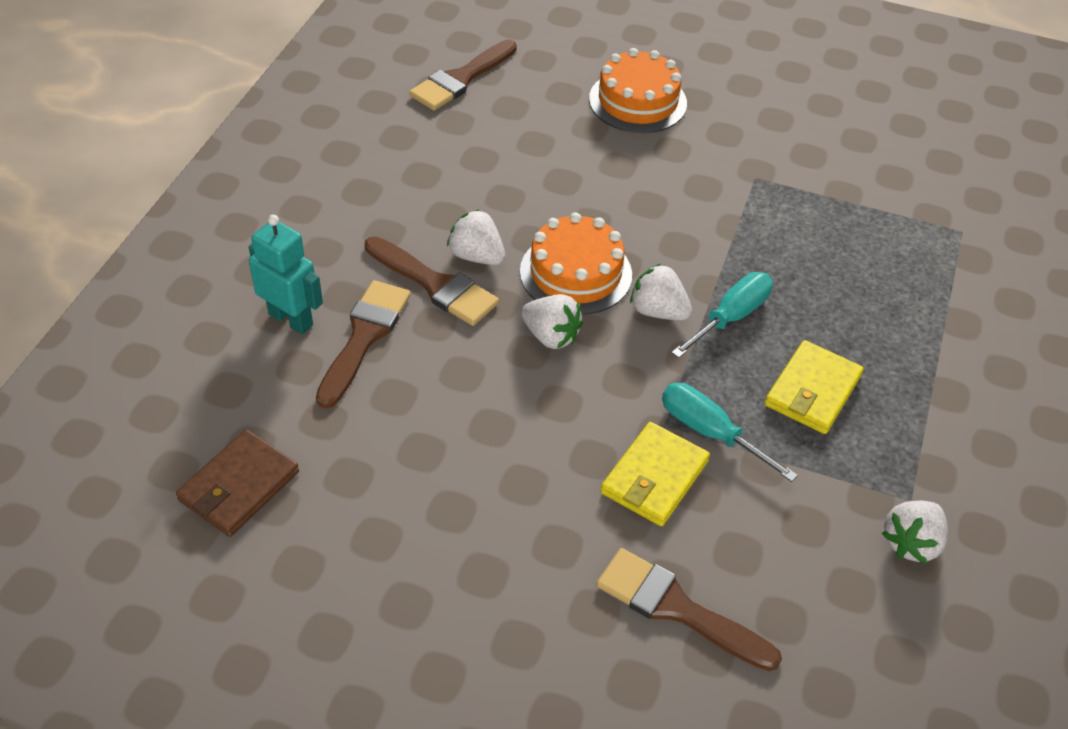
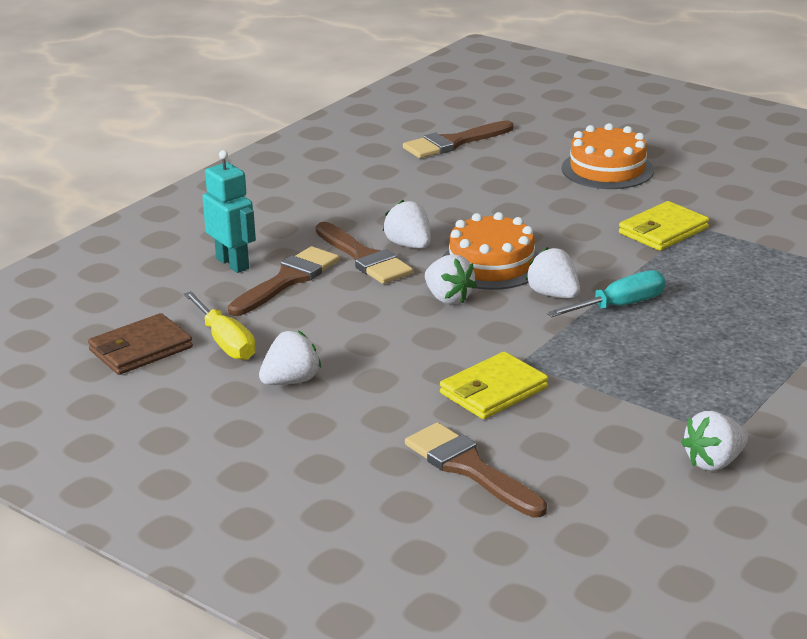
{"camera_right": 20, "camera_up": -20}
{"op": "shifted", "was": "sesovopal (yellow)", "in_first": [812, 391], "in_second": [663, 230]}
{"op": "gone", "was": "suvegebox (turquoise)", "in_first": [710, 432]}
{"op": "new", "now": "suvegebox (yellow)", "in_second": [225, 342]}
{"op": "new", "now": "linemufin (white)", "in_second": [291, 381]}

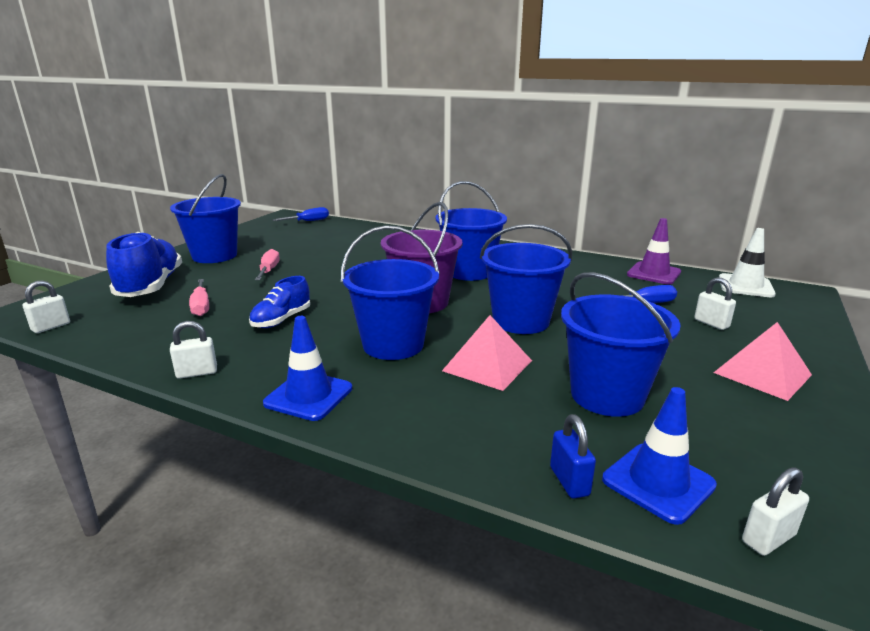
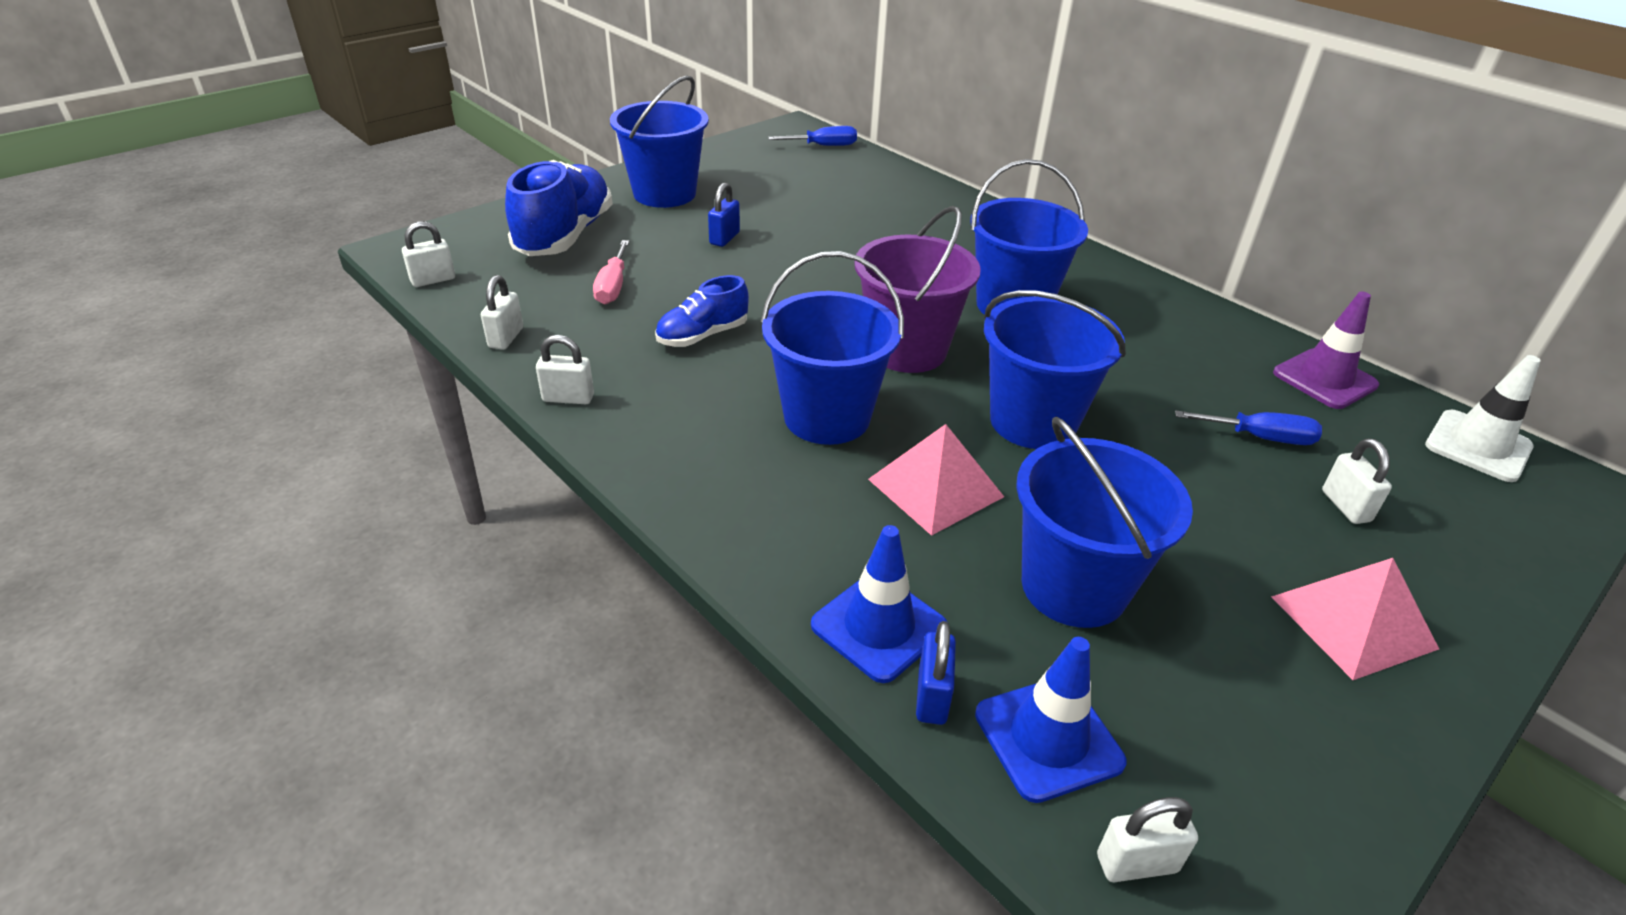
{"camera_right": 20, "camera_up": 15}
{"op": "swapped", "was": "suvegebox (pink)", "now": "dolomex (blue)", "in_first": [269, 270], "in_second": [724, 238]}
{"op": "shifted", "was": "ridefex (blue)", "in_first": [308, 396], "in_second": [879, 626]}
{"op": "new", "now": "dolomex (white)", "in_second": [506, 338]}

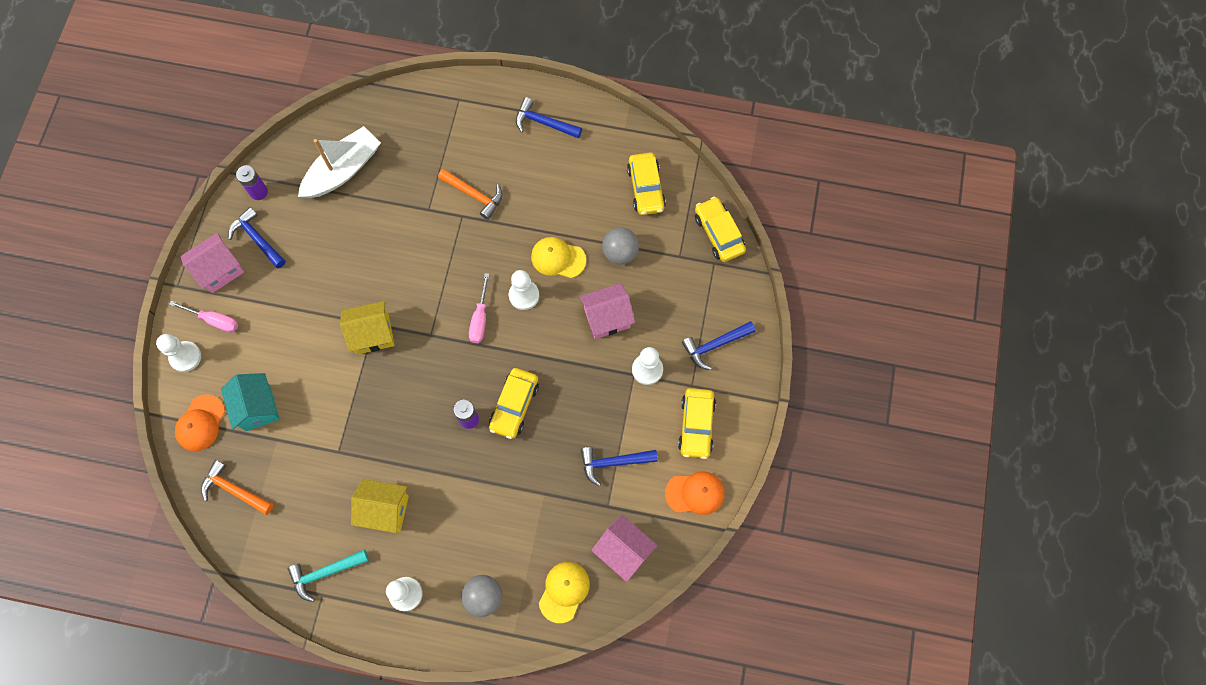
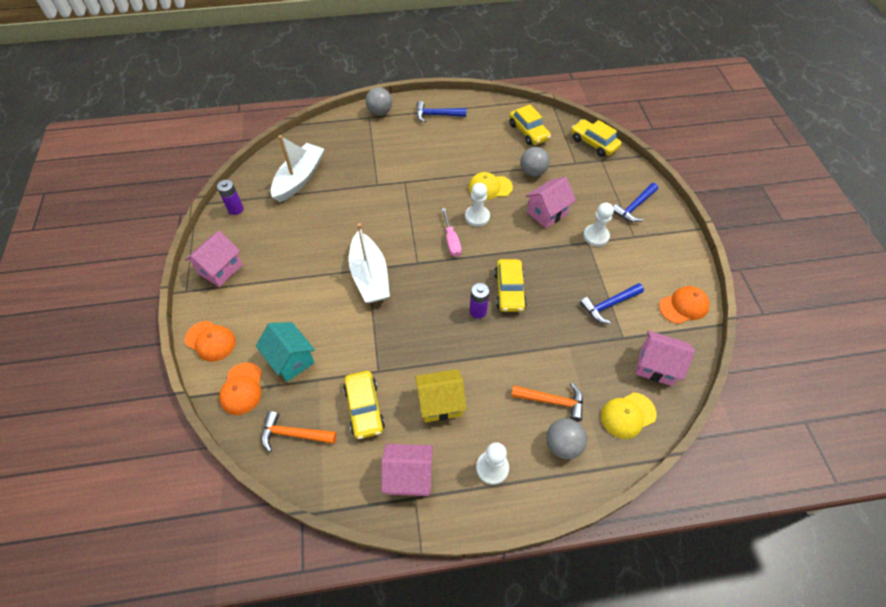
{"camera_right": -20, "camera_up": -15}
{"op": "shifted", "was": "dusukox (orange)", "in_first": [474, 195], "in_second": [552, 401]}
{"op": "gone", "was": "dusukox (blue)", "in_first": [257, 239]}
{"op": "gone", "was": "suvegebox (pink)", "in_first": [214, 320]}
{"op": "swapped", "was": "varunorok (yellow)", "now": "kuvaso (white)", "in_first": [373, 334], "in_second": [370, 276]}
{"op": "swapped", "was": "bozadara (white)", "now": "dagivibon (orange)", "in_first": [185, 357], "in_second": [210, 341]}
{"op": "shifted", "was": "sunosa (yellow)", "in_first": [696, 425], "in_second": [364, 408]}
{"op": "swapped", "was": "dusukox (turquoise)", "now": "varunorok (pink)", "in_first": [325, 572], "in_second": [409, 476]}
{"op": "rotated", "was": "dagivibon (yellow)", "in_first": [564, 591], "in_second": [627, 415], "clockwise": -120}
{"op": "new", "now": "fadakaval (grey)", "in_second": [380, 112]}

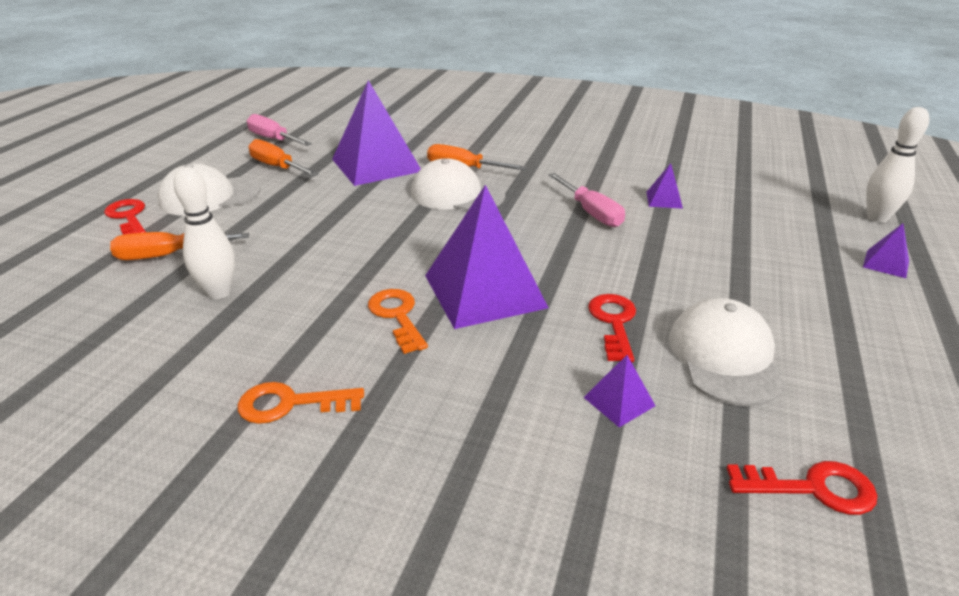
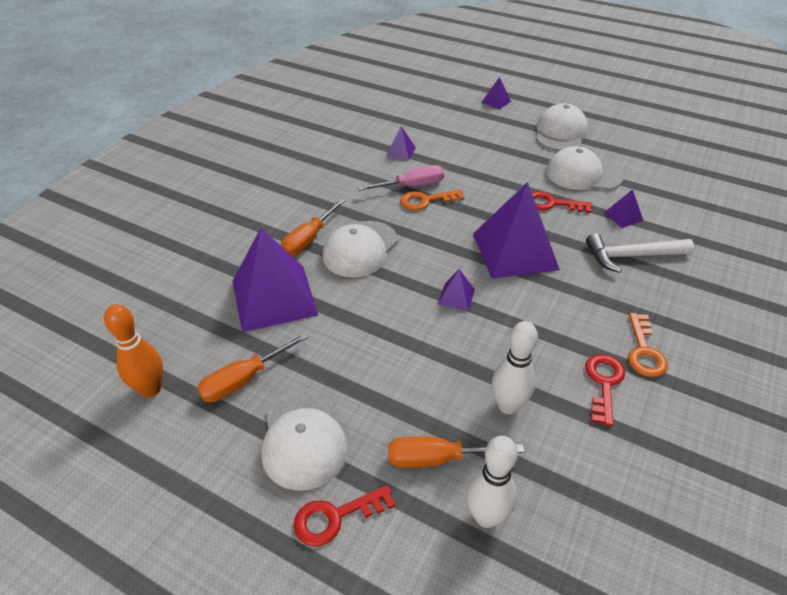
{"camera_right": -80, "camera_up": 10}
{"op": "shifted", "was": "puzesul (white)", "in_first": [877, 218], "in_second": [486, 517]}
{"op": "swapped", "was": "suvegebox (pink)", "now": "puzesul (orange)", "in_first": [273, 139], "in_second": [150, 389]}
{"op": "rotated", "was": "suvegebox (orange)", "in_first": [166, 255], "in_second": [436, 459], "clockwise": 90}
{"op": "shifted", "was": "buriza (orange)", "in_first": [397, 316], "in_second": [426, 200]}
{"op": "shifted", "was": "buriza (red)", "in_first": [812, 488], "in_second": [603, 384]}
{"op": "new", "now": "dagivibon (white)", "in_second": [560, 132]}
{"op": "new", "now": "dusukox (white)", "in_second": [631, 256]}
{"op": "new", "now": "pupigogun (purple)", "in_second": [456, 296]}

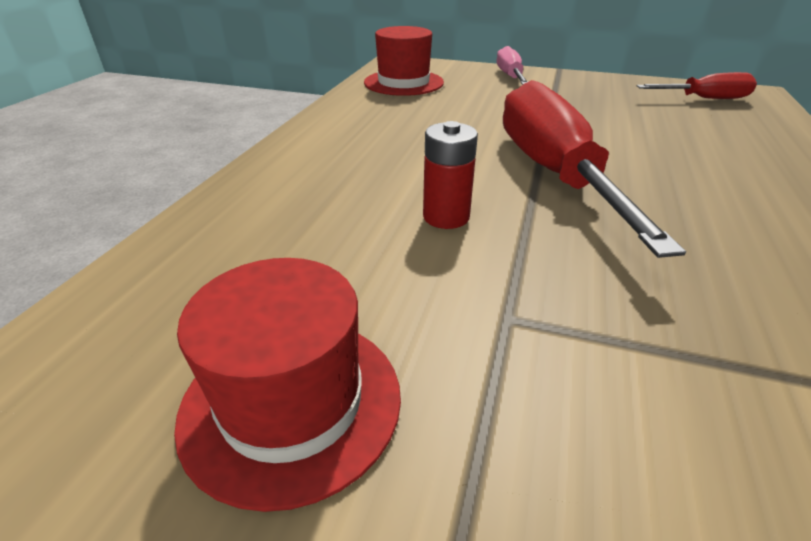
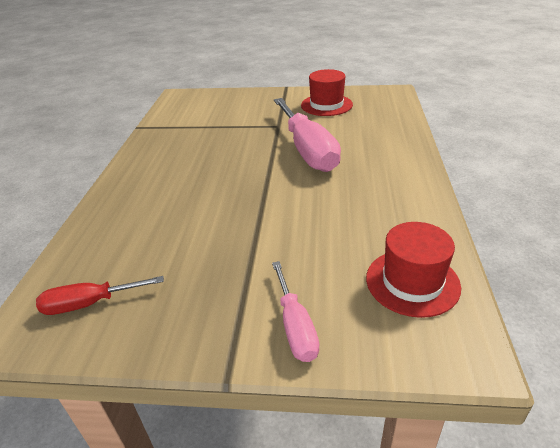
{"camera_right": 170, "camera_up": 0}
{"op": "gone", "was": "suvegebox (red)", "in_first": [553, 173]}
{"op": "swapped", "was": "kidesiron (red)", "now": "suvegebox (pink)", "in_first": [446, 217], "in_second": [307, 150]}

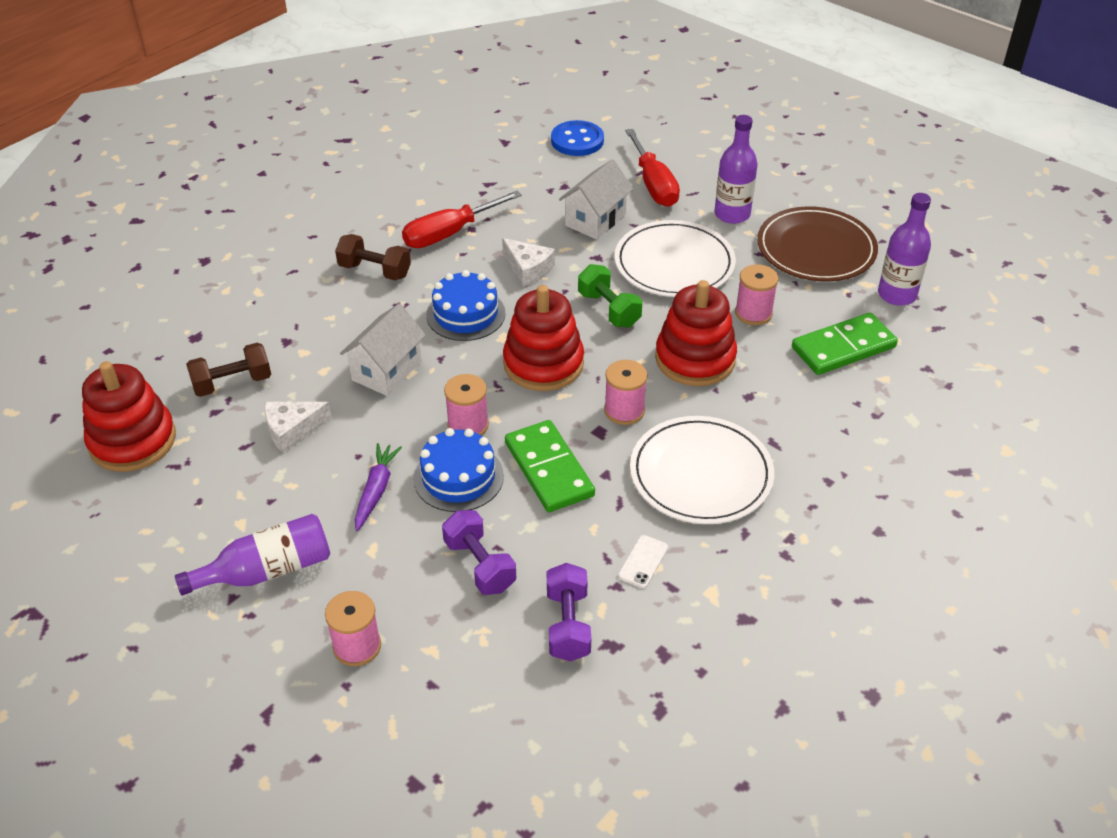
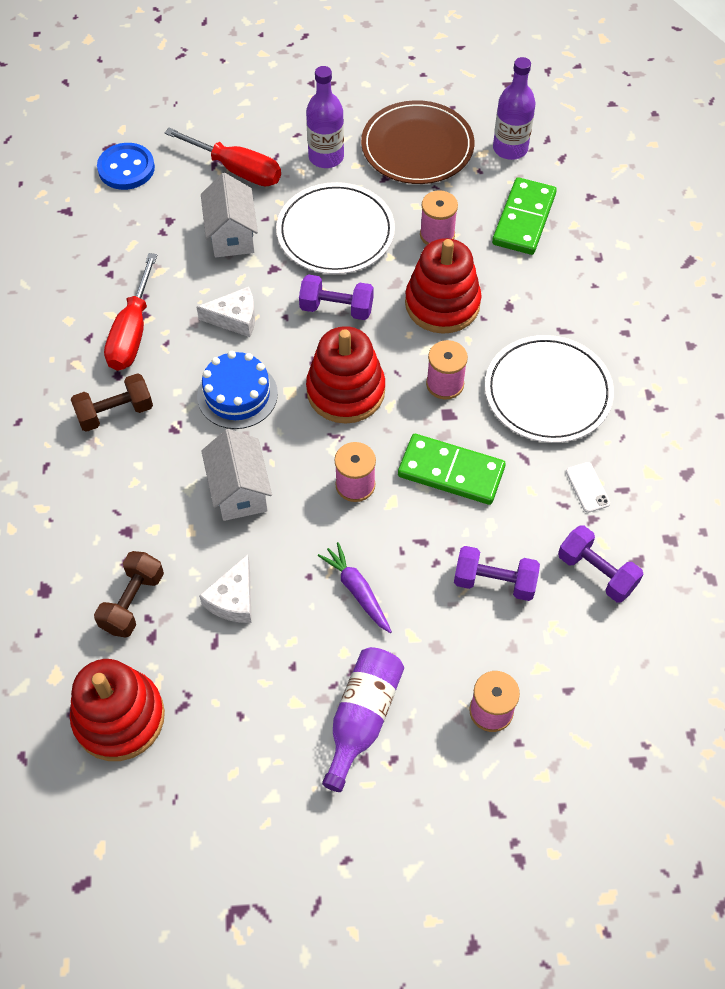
{"camera_right": -45, "camera_up": 15}
{"op": "repainted", "was": "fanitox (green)", "now": "fanitox (purple)", "in_first": [609, 309], "in_second": [336, 308]}
{"op": "gone", "was": "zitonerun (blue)", "in_first": [458, 477]}

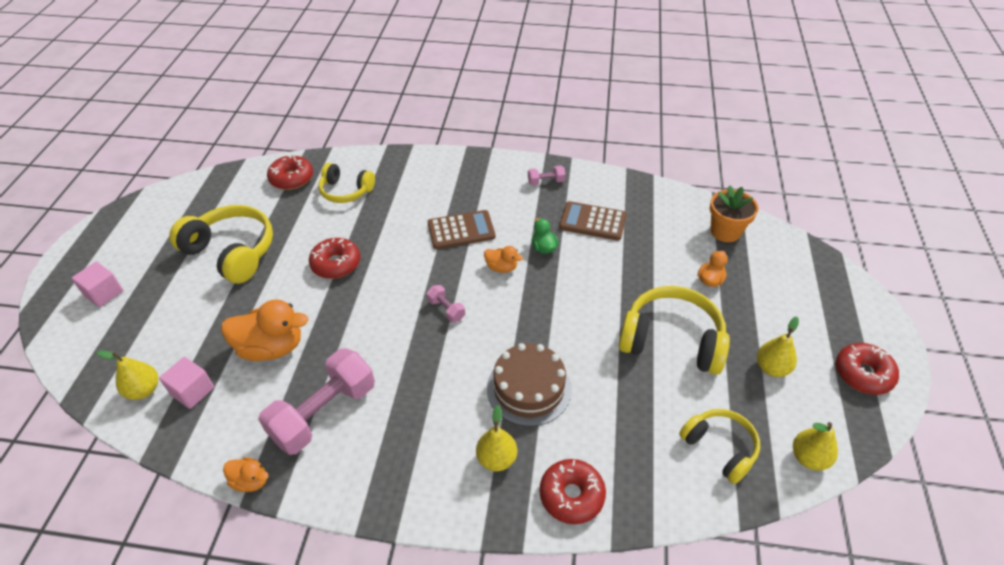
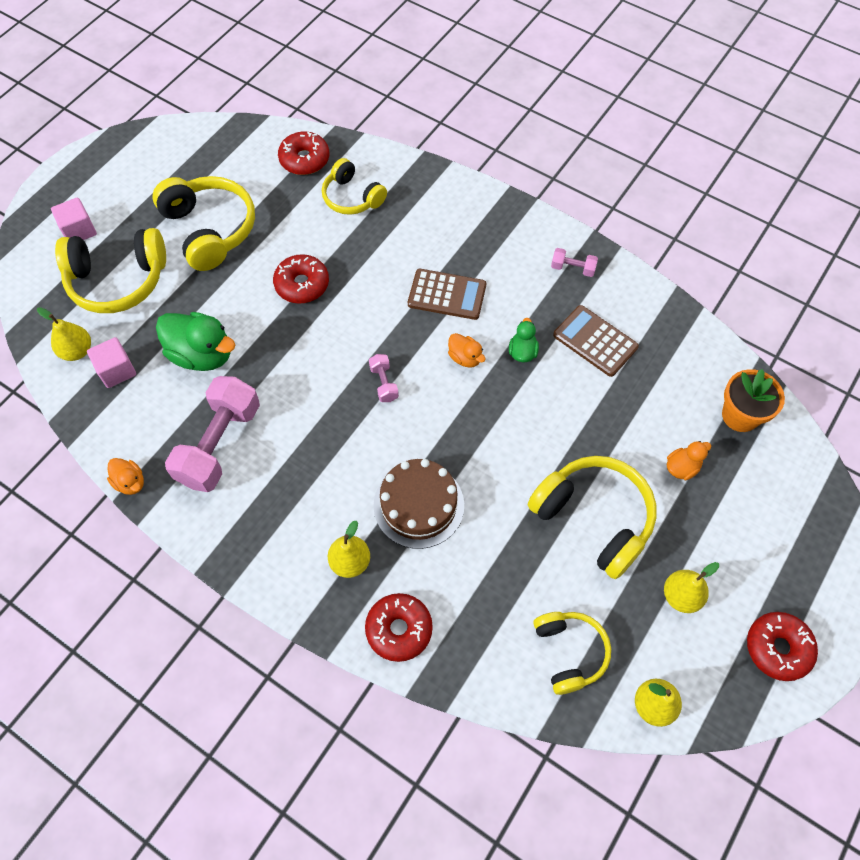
{"camera_right": 25, "camera_up": 15}
{"op": "repainted", "was": "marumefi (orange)", "now": "marumefi (green)", "in_first": [271, 347], "in_second": [202, 354]}
{"op": "rotated", "was": "fanitox (pink)", "in_first": [324, 413], "in_second": [219, 444], "clockwise": -45}
{"op": "new", "now": "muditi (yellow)", "in_second": [118, 280]}

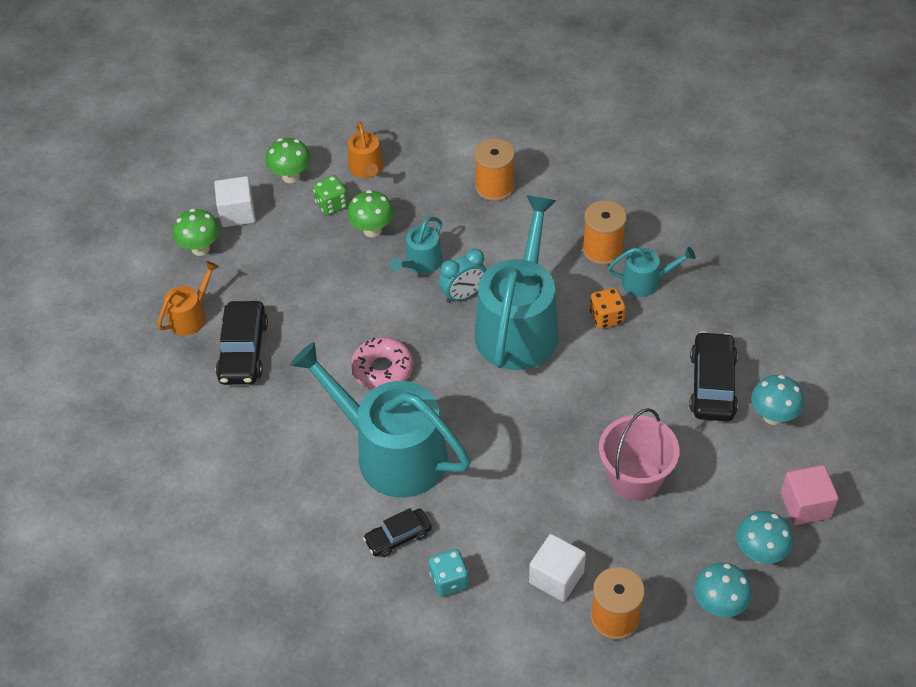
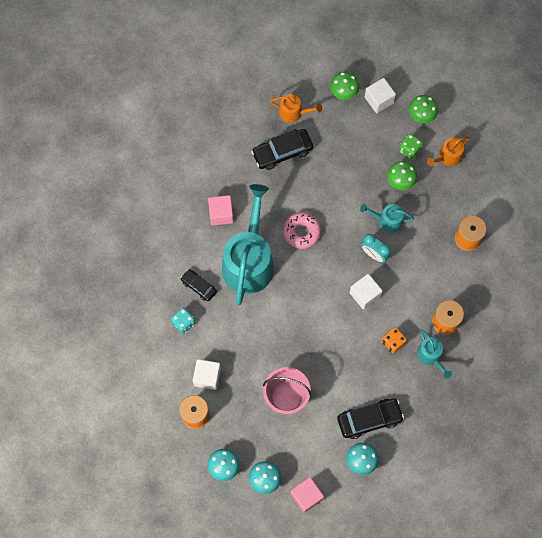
{"camera_right": 65, "camera_up": 20}
{"op": "swapped", "was": "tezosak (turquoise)", "now": "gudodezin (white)", "in_first": [519, 326], "in_second": [365, 294]}
{"op": "new", "now": "gudodezin (pink)", "in_second": [221, 214]}

